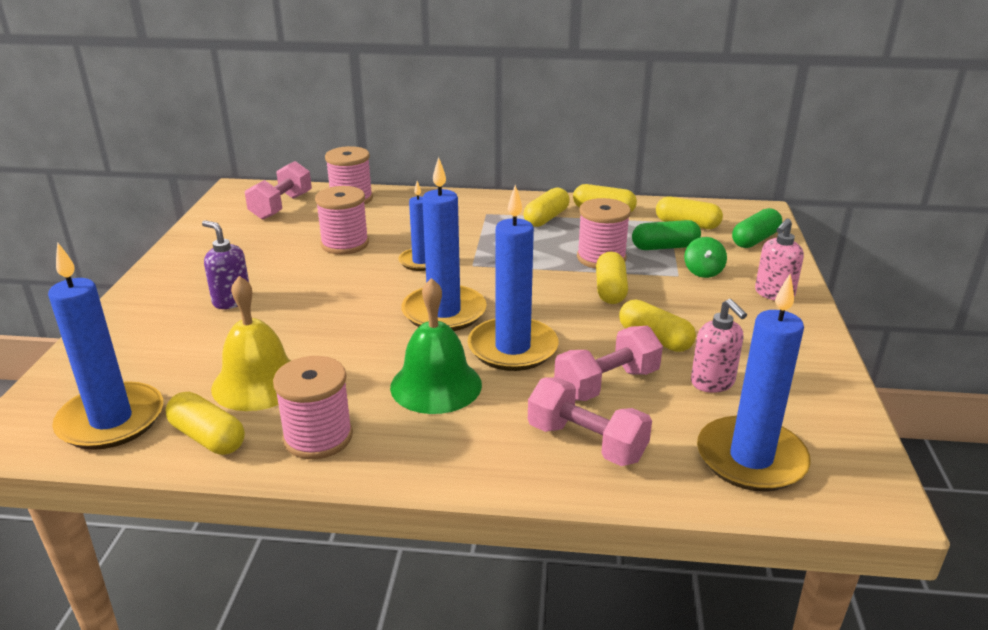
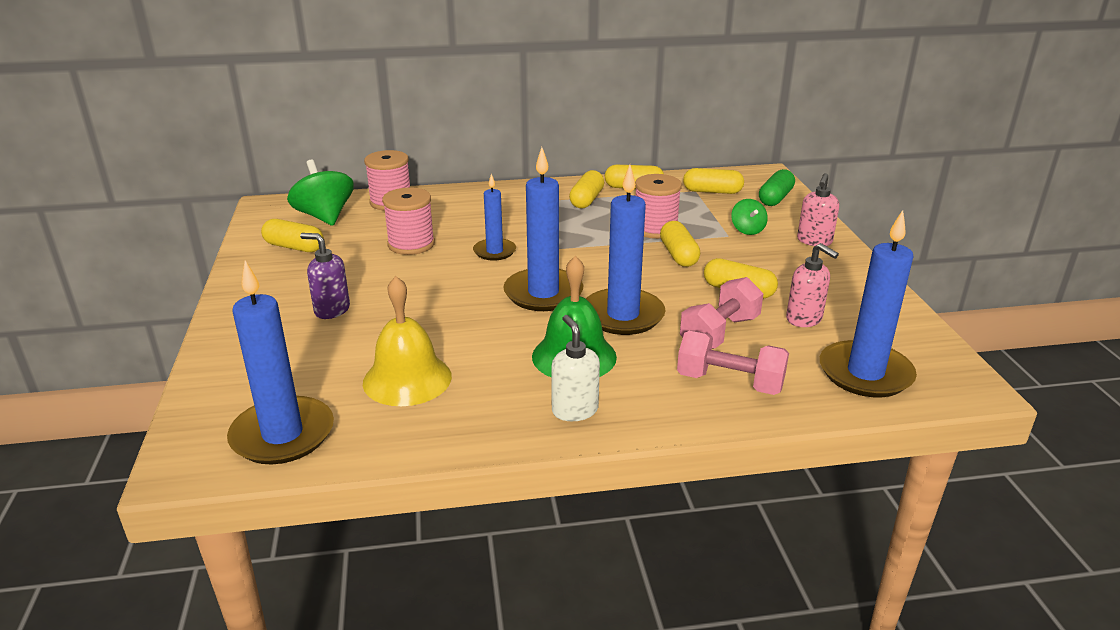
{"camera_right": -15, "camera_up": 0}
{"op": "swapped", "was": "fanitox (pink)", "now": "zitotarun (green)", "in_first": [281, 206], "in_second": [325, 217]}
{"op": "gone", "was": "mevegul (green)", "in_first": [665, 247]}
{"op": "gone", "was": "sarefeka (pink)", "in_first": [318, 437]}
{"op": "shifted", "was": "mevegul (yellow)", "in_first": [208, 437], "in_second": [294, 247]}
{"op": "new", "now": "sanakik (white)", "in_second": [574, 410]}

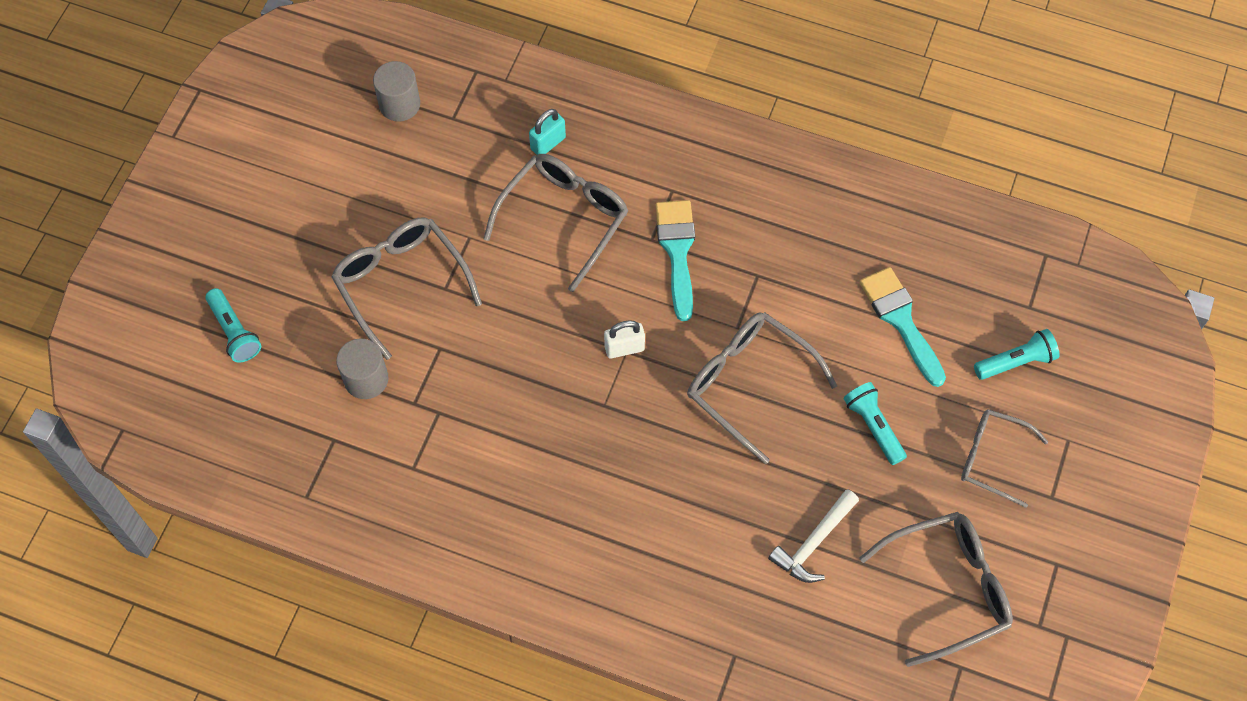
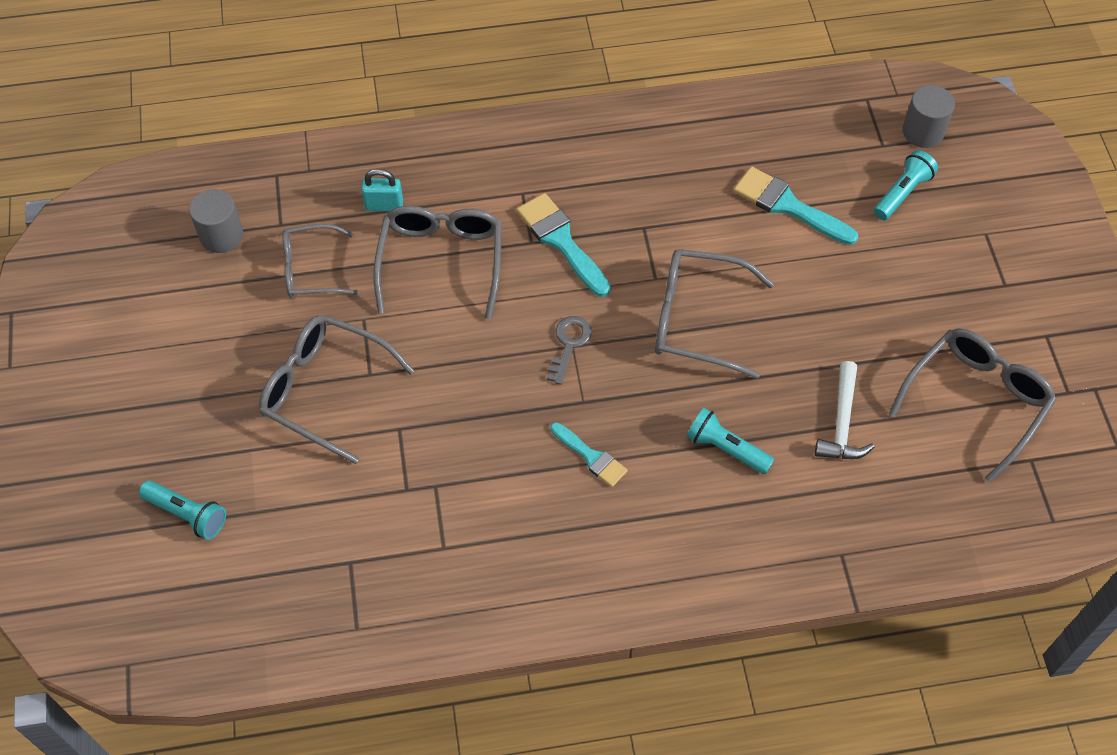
{"camera_right": -30, "camera_up": -5}
{"op": "rotated", "was": "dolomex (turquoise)", "in_first": [548, 143], "in_second": [384, 205], "clockwise": 75}
{"op": "swapped", "was": "dolomex (white)", "now": "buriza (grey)", "in_first": [624, 348], "in_second": [569, 344]}
{"op": "shifted", "was": "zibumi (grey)", "in_first": [366, 379], "in_second": [923, 132]}
{"op": "shifted", "was": "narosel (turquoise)", "in_first": [873, 427], "in_second": [726, 449]}
{"op": "shifted", "was": "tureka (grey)", "in_first": [992, 458], "in_second": [311, 270]}
{"op": "new", "now": "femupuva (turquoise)", "in_second": [591, 457]}

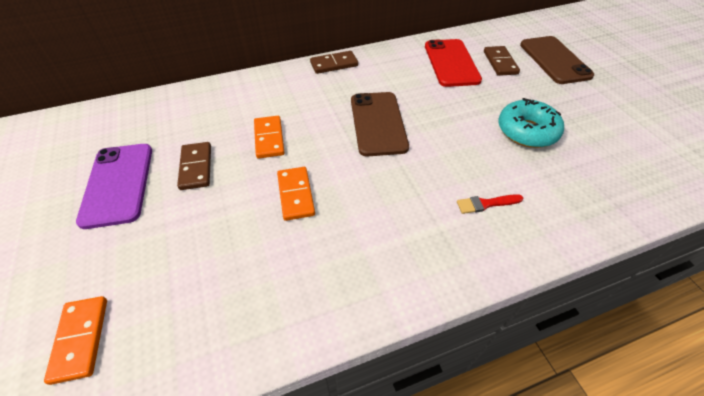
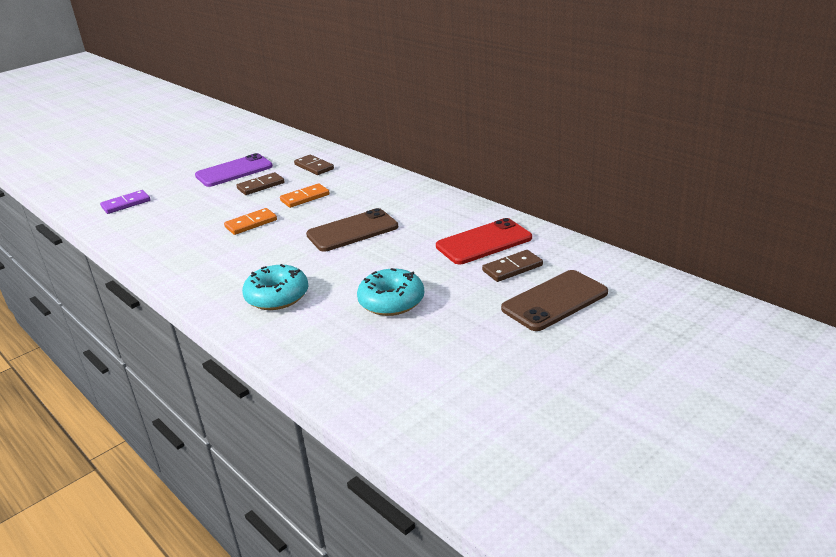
{"camera_right": 70, "camera_up": -20}
{"op": "shifted", "was": "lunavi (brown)", "in_first": [334, 64], "in_second": [314, 167]}
{"op": "swapped", "was": "femupuva (red)", "now": "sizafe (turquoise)", "in_first": [486, 204], "in_second": [277, 296]}
{"op": "repainted", "was": "lunavi (orange)", "now": "lunavi (purple)", "in_first": [81, 339], "in_second": [126, 204]}

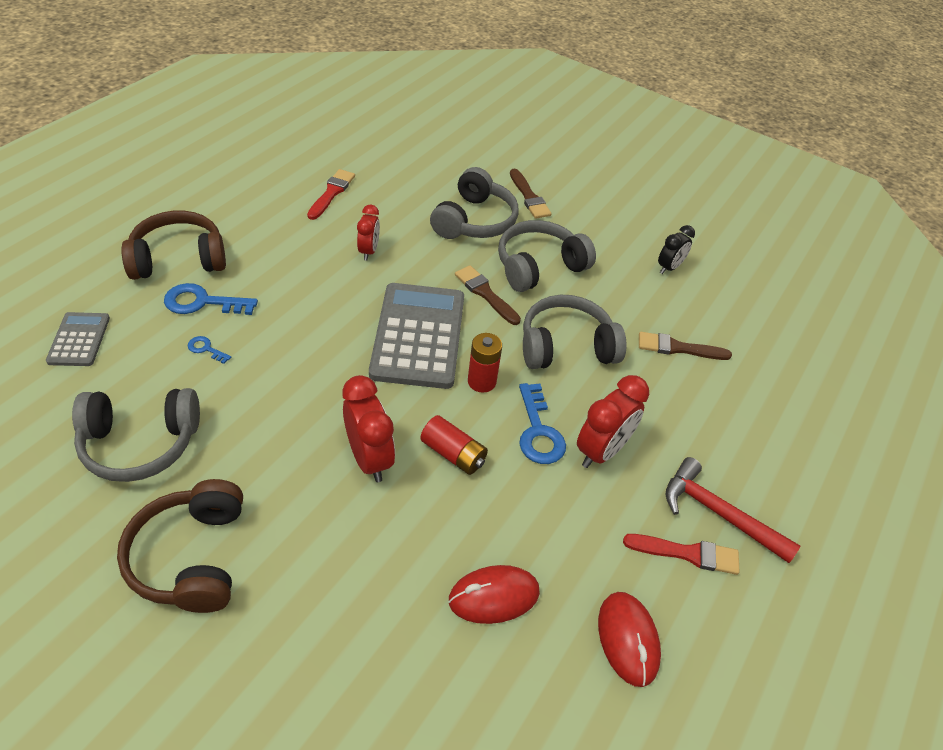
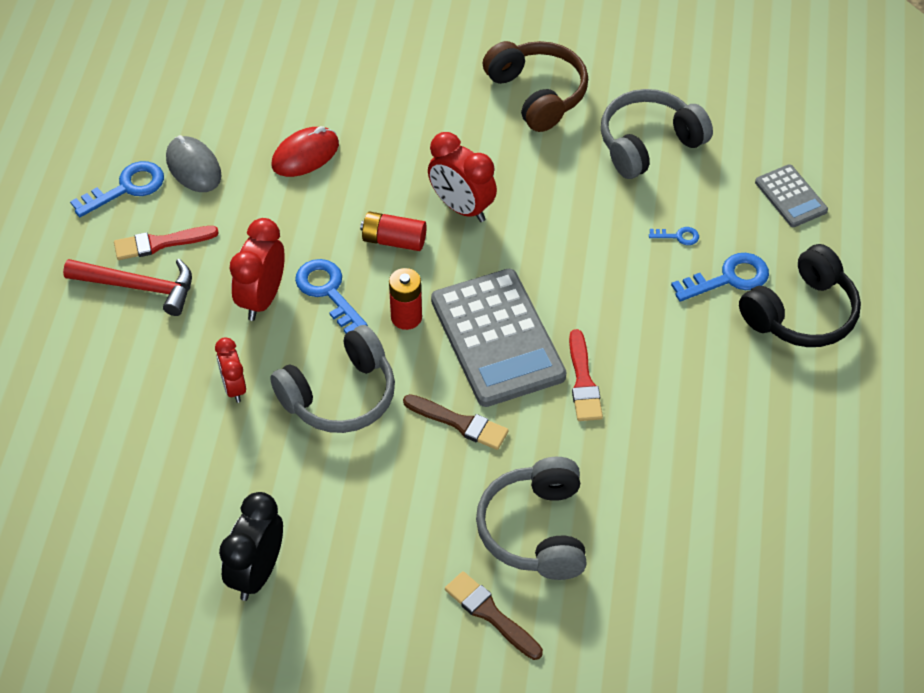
{"camera_right": 160, "camera_up": 5}
{"op": "shifted", "was": "femupuva (red)", "in_first": [331, 193], "in_second": [583, 381]}
{"op": "shifted", "was": "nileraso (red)", "in_first": [368, 251], "in_second": [234, 387]}
{"op": "repainted", "was": "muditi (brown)", "now": "muditi (black)", "in_first": [178, 259], "in_second": [801, 313]}
{"op": "gone", "was": "muditi (grey)", "in_first": [539, 266]}
{"op": "scaled", "was": "nileraso (black)", "in_first": [669, 267], "in_second": [257, 573], "ratio": 1.59}
{"op": "gone", "was": "femupuva (brown)", "in_first": [678, 348]}
{"op": "repainted", "was": "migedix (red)", "now": "migedix (grey)", "in_first": [628, 639], "in_second": [193, 167]}
{"op": "new", "now": "buriza (blue)", "in_second": [126, 188]}

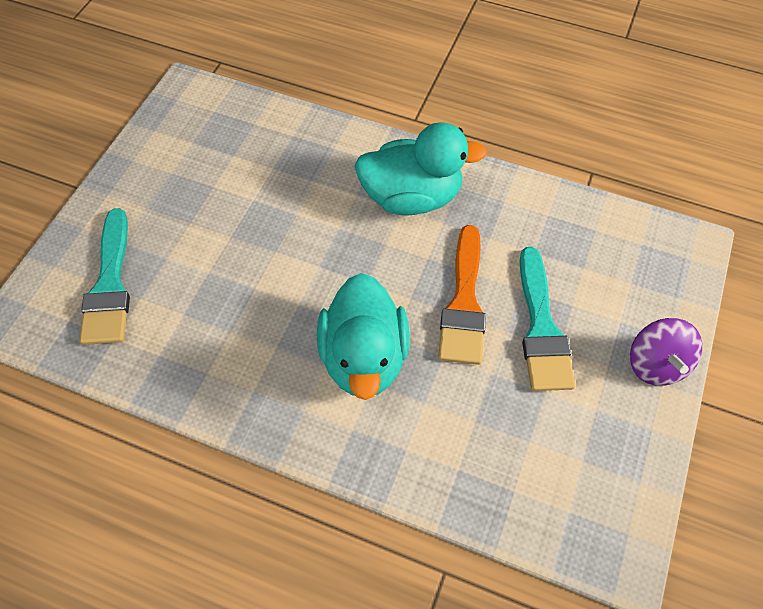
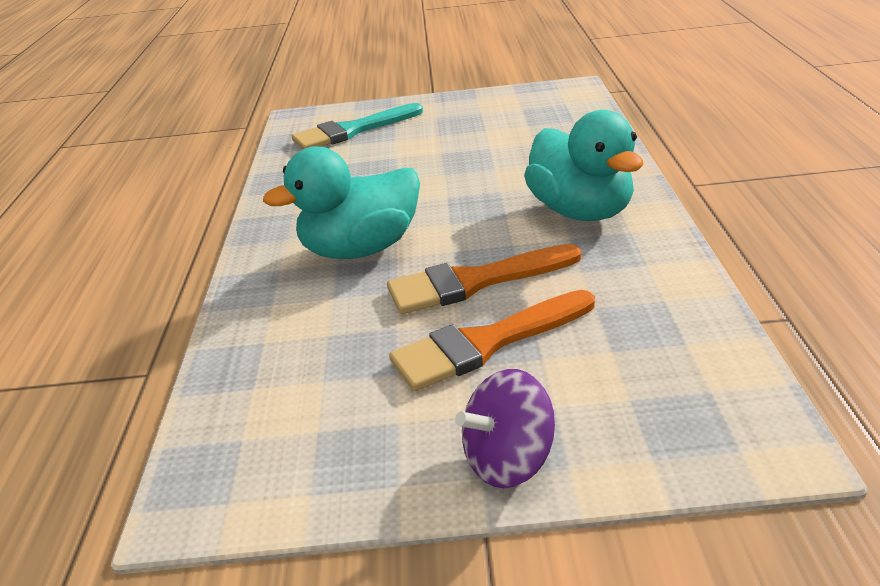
{"camera_right": 70, "camera_up": -25}
{"op": "repainted", "was": "femupuva (turquoise)", "now": "femupuva (orange)", "in_first": [541, 328], "in_second": [485, 343]}

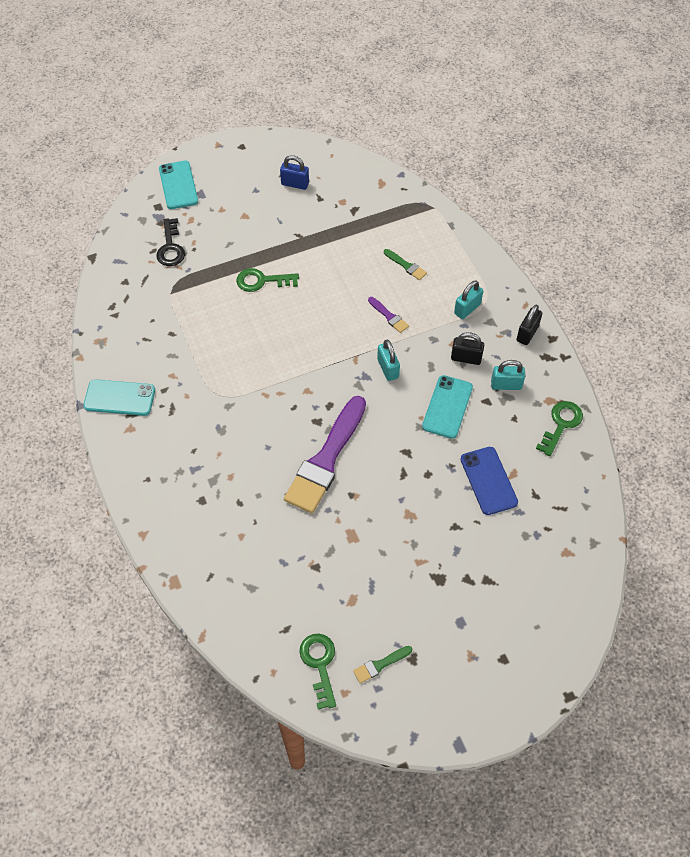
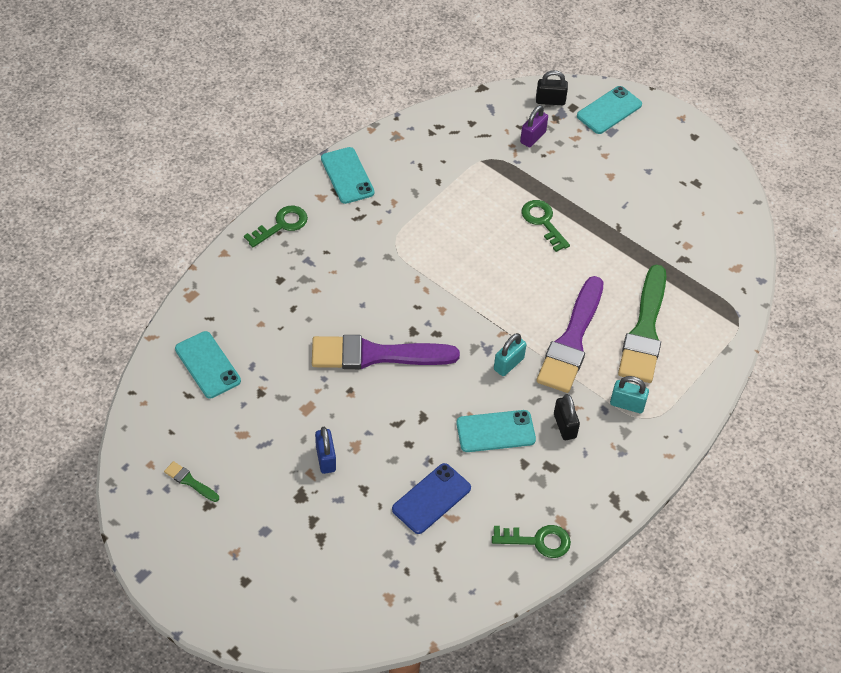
{"camera_right": 60, "camera_up": -5}
{"op": "shifted", "was": "dolomex (blue)", "in_first": [295, 184], "in_second": [325, 459]}
{"op": "swapped", "was": "buriza (black)", "now": "dolomex (purple)", "in_first": [170, 247], "in_second": [533, 137]}
{"op": "scaled", "was": "femupuva (green)", "in_first": [406, 266], "in_second": [644, 330], "ratio": 2.44}
{"op": "scaled", "was": "femupuva (purple)", "in_first": [389, 316], "in_second": [571, 340], "ratio": 2.44}
{"op": "shifted", "was": "dolomex (black)", "in_first": [527, 333], "in_second": [550, 101]}
{"op": "gone", "was": "dolomex (turquoise)", "in_first": [506, 385]}
{"op": "shifted", "was": "buriza (green)", "in_first": [320, 664], "in_second": [281, 225]}
{"op": "new", "now": "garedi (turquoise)", "in_second": [207, 365]}

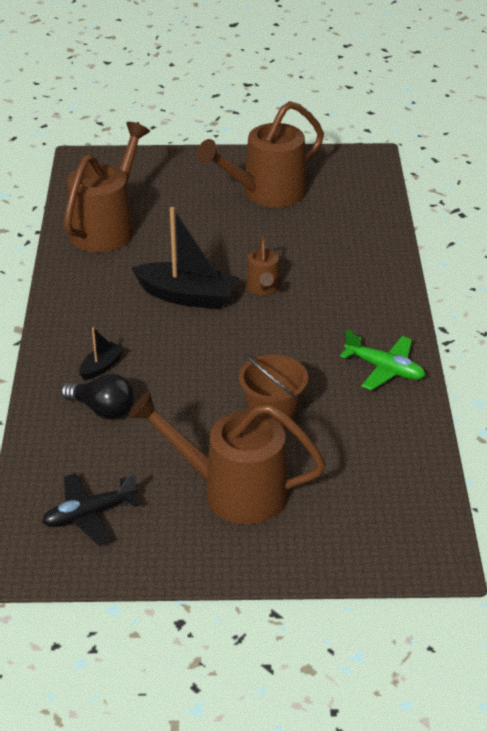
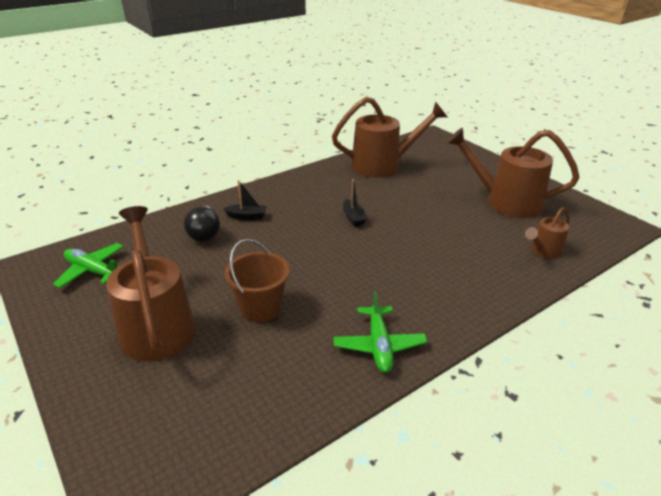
{"camera_right": 55, "camera_up": -5}
{"op": "scaled", "was": "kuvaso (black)", "in_first": [187, 296], "in_second": [353, 217], "ratio": 0.49}
{"op": "shifted", "was": "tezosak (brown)", "in_first": [263, 288], "in_second": [543, 251]}
{"op": "repainted", "was": "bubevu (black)", "now": "bubevu (green)", "in_first": [89, 515], "in_second": [93, 271]}

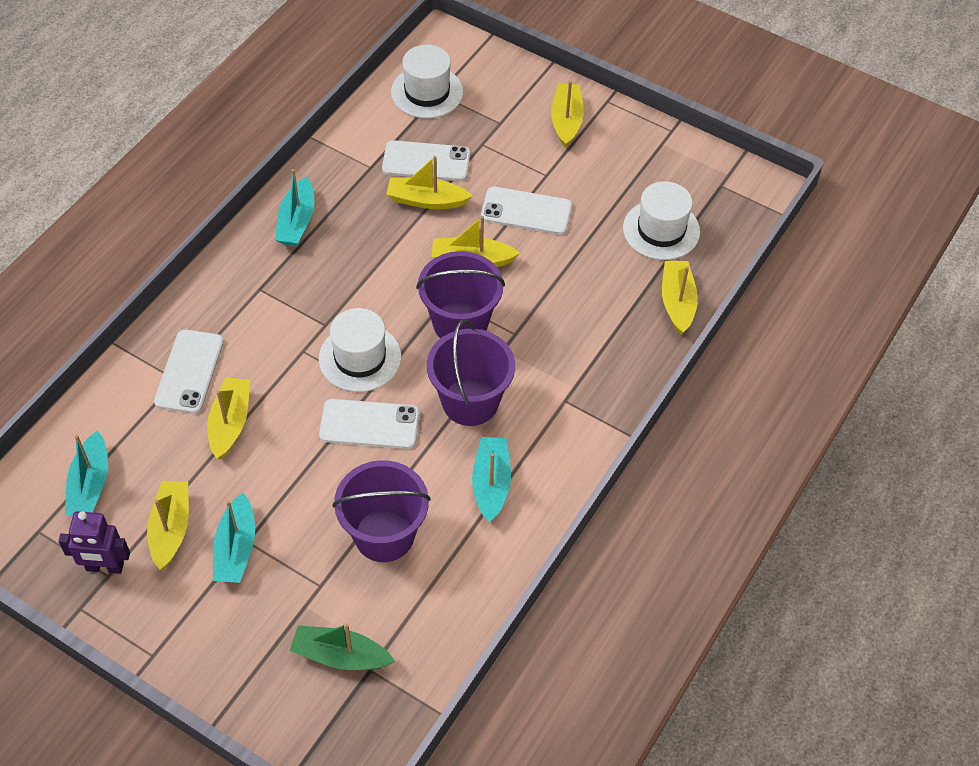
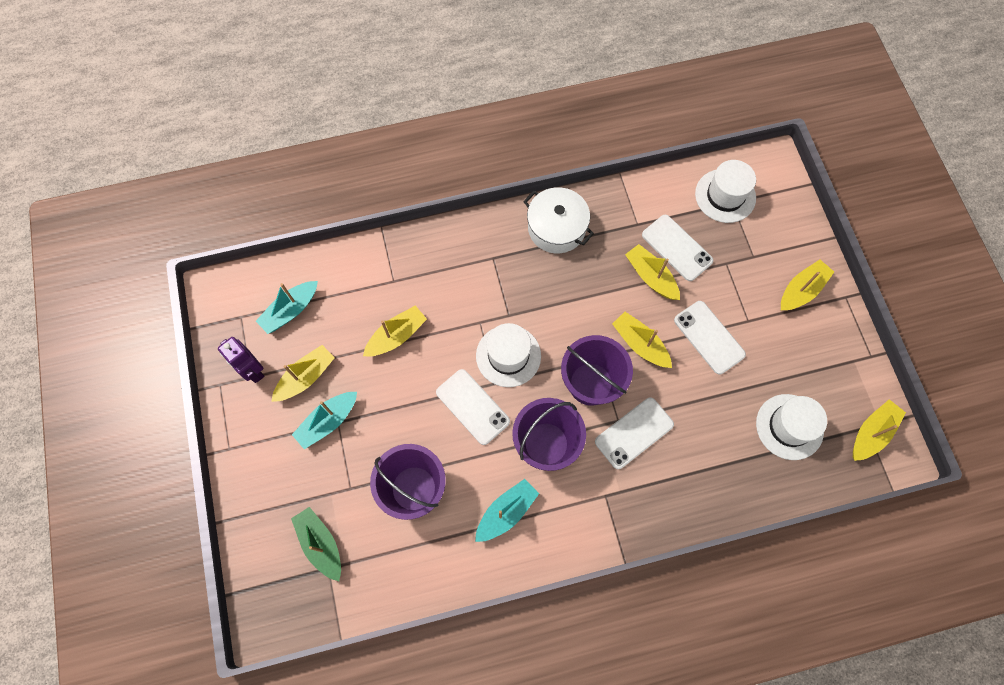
{"camera_right": 45, "camera_up": 15}
{"op": "swapped", "was": "kuvaso (turquoise)", "now": "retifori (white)", "in_first": [296, 221], "in_second": [556, 228]}
{"op": "shifted", "was": "kuvaso (yellow)", "in_first": [677, 302], "in_second": [871, 433]}
{"op": "shifted", "was": "garedi (white)", "in_first": [189, 372], "in_second": [634, 433]}

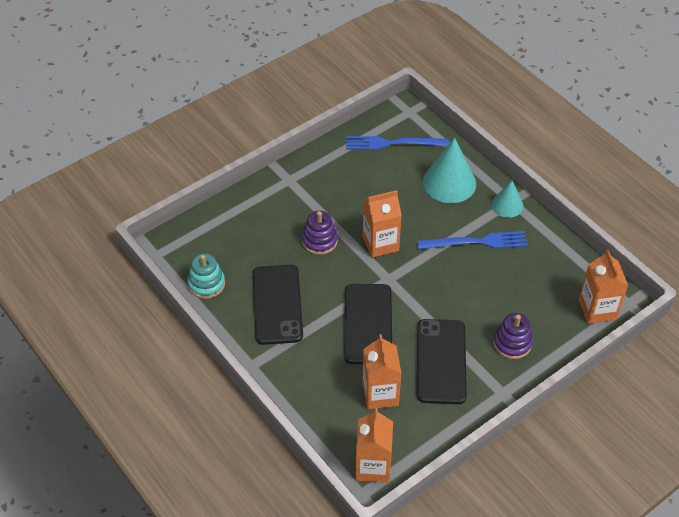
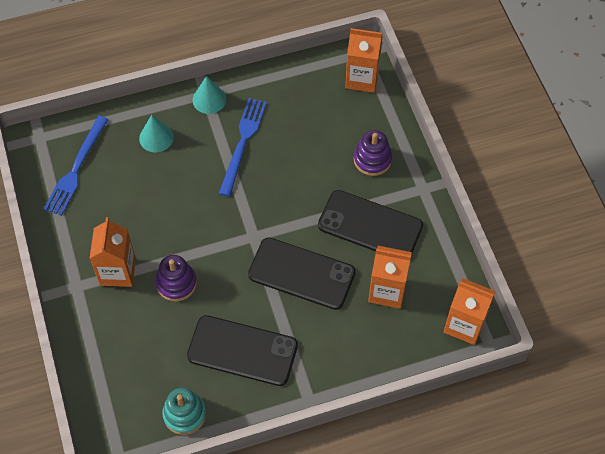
{"camera_right": -70, "camera_up": 10}
{"op": "scaled", "was": "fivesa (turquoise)", "in_first": [449, 182], "in_second": [156, 137], "ratio": 0.58}
{"op": "shifted", "was": "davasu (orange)", "in_first": [380, 243], "in_second": [118, 271]}

